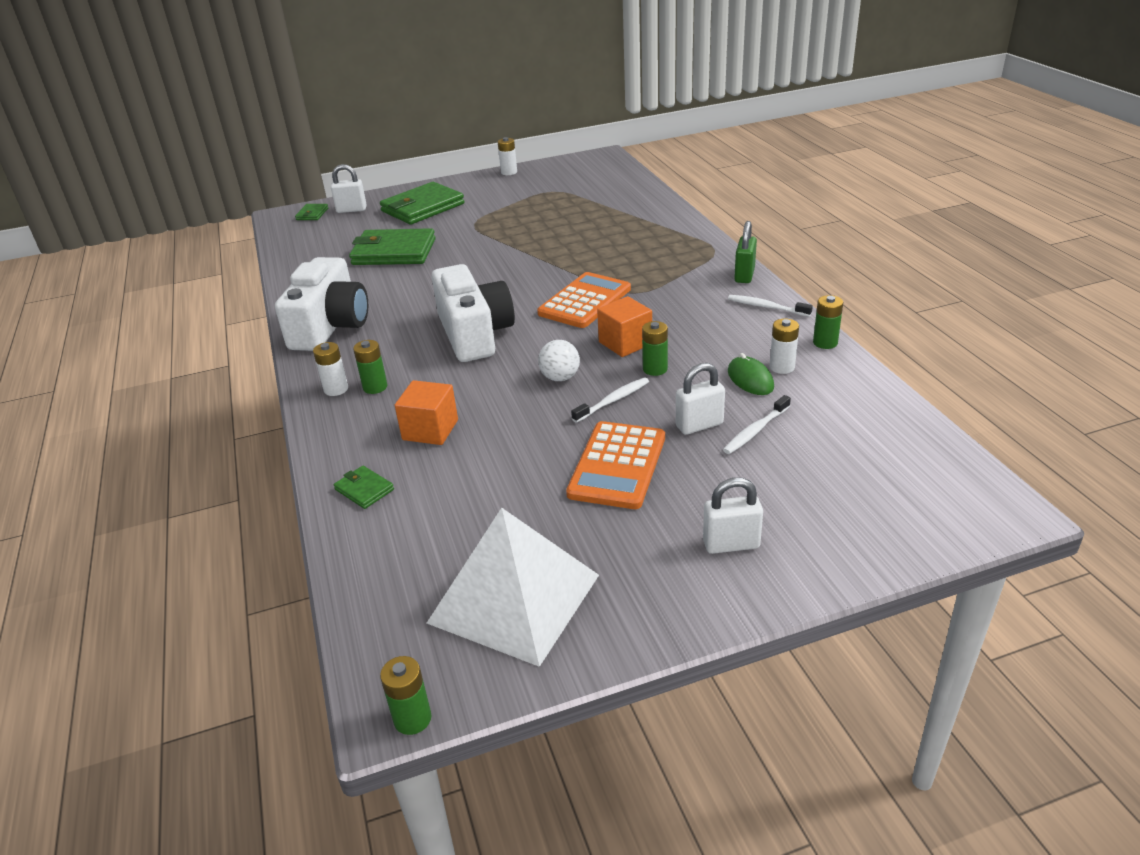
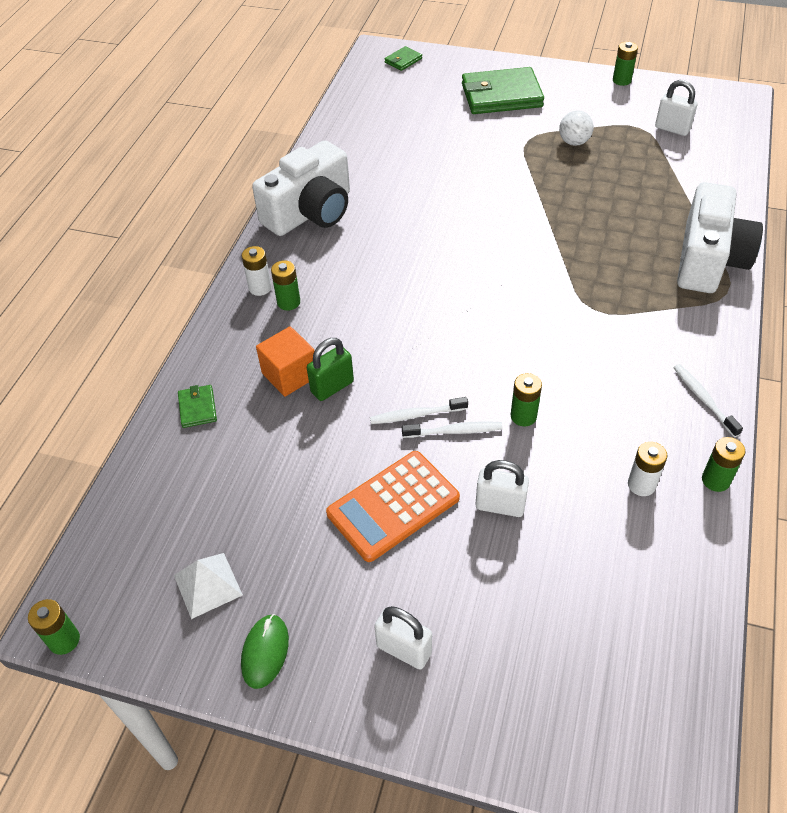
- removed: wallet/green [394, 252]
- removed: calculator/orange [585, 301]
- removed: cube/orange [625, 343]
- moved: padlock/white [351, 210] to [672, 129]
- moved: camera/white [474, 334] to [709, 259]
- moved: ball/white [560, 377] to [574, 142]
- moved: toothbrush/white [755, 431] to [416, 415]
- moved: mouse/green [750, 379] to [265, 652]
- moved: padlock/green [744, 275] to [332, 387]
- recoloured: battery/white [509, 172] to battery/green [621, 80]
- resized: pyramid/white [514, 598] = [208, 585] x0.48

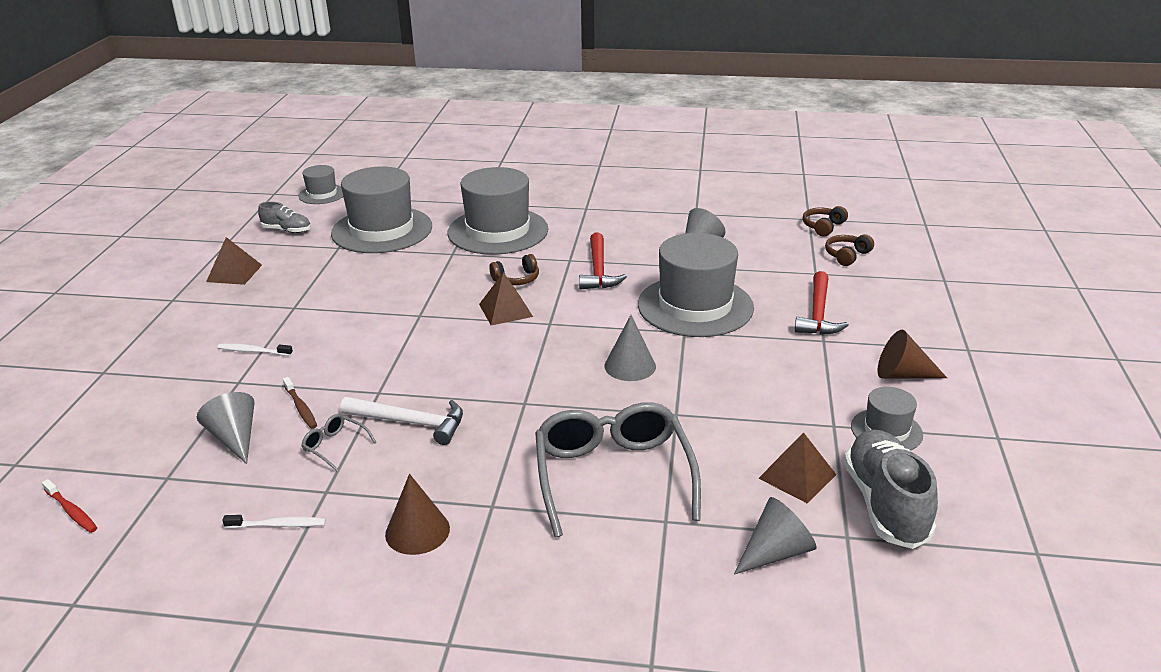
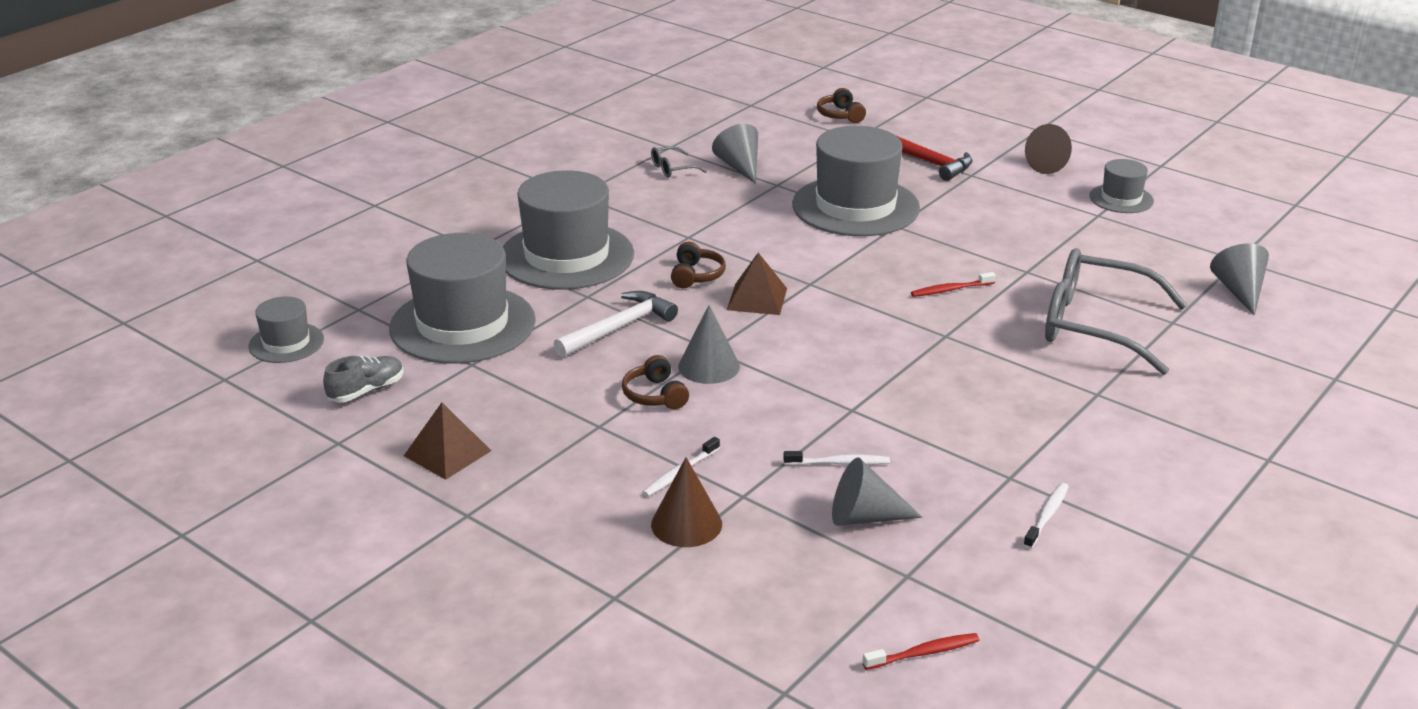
- removed: hammer/red [598, 270]
- removed: pyramid/brown [797, 476]
- removed: shoe/grey [885, 504]
- added: toothbrush/red [950, 290]
- moved: glasses/grey [334, 446] to [672, 169]
- moved: hammer/white [411, 423] to [619, 328]
- moved: cone/brown [417, 531] to [686, 524]
- moved: cone/grey [630, 366] to [709, 366]
- moved: headphones/brown [823, 227] to [655, 395]
- recoloured: toothbrush/brown [301, 407] to toothbrush/white [839, 463]

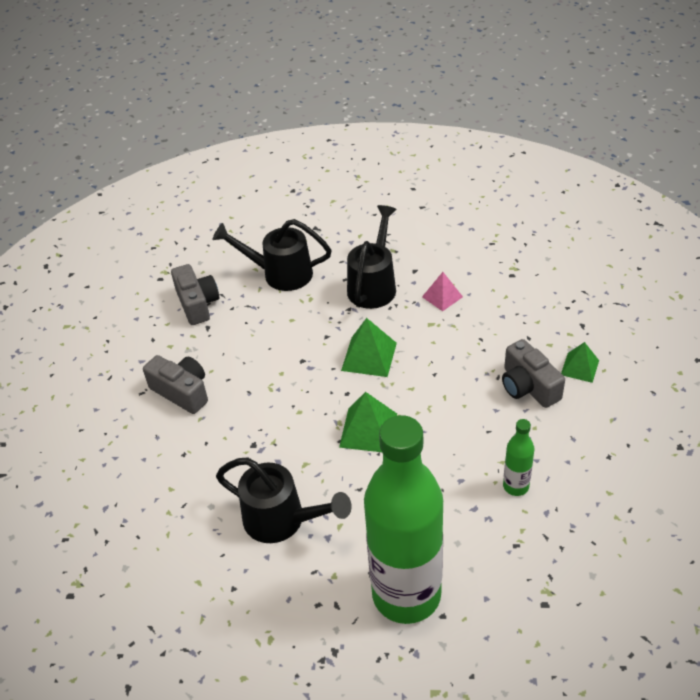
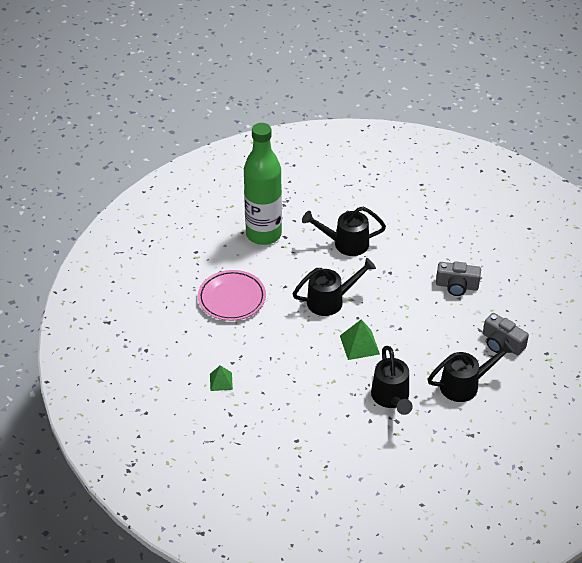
- removed: pyramid/pink [442, 297]
- removed: camera/grey [528, 386]
- replaced: pyramid/green [368, 430] to watering can/black [330, 301]
- replaced: bottle/green [515, 486] to plate/pink [232, 298]

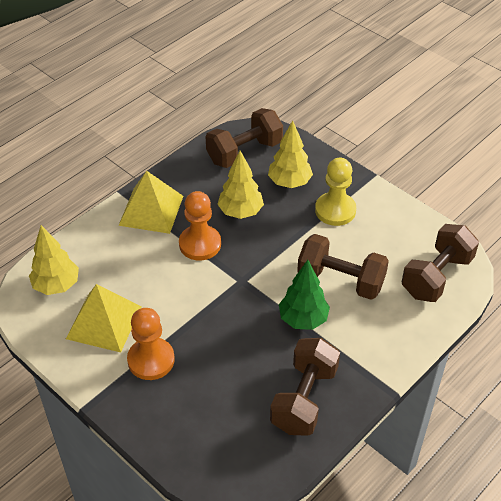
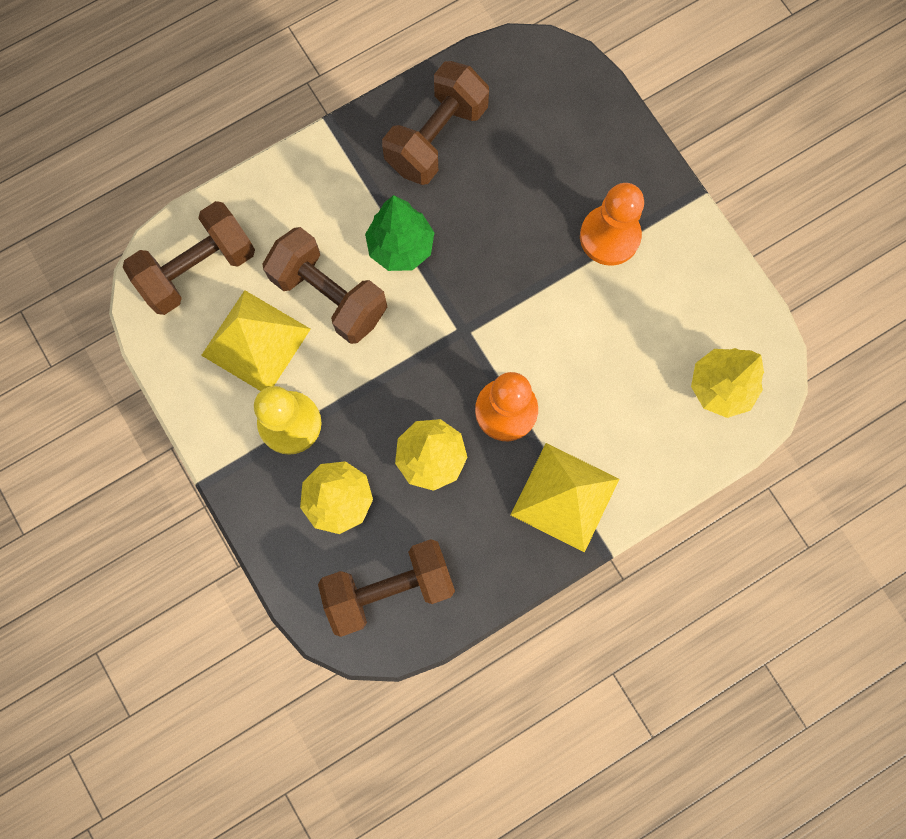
- moved: pyramid/yellow [104, 322] to [256, 342]

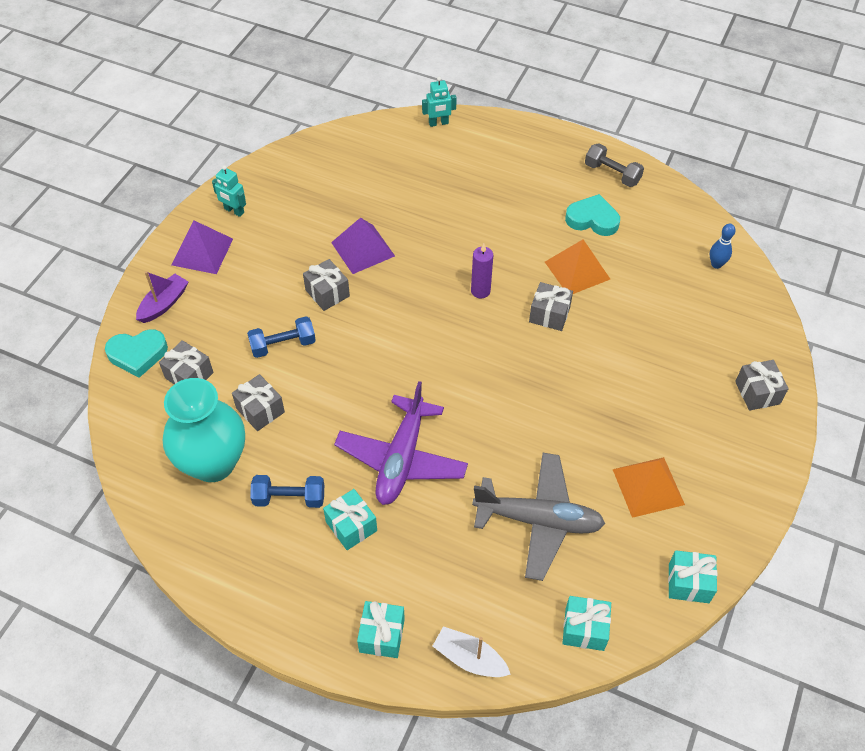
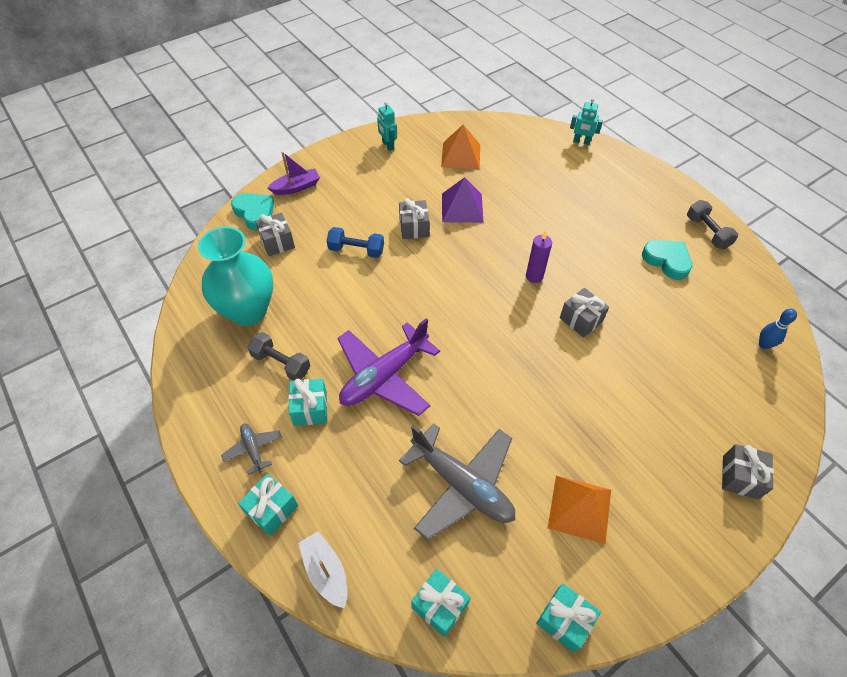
- removed: pyramid/purple [202, 251]
- removed: gift/grey [260, 410]
- added: plane/grey [253, 449]
- moved: pyramid/orange [577, 270] to [461, 155]
- recoloured: dumbbell/blue [289, 498] to dumbbell/grey [281, 363]
- turned: heart/turquoise [138, 354] = [255, 213] 150 degrees counterclockwise

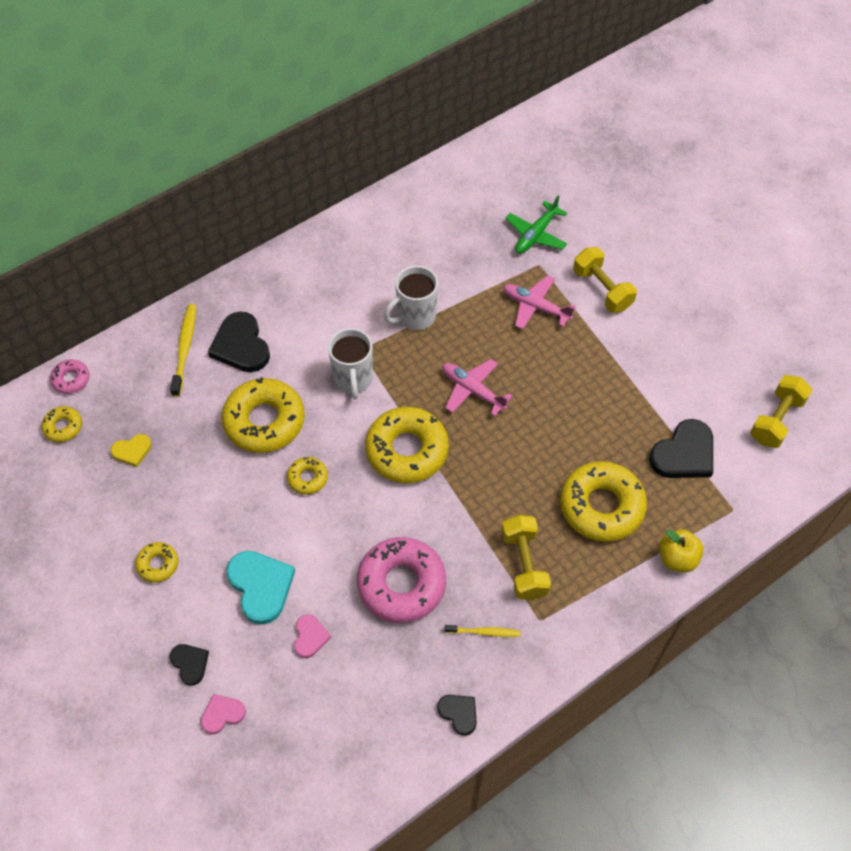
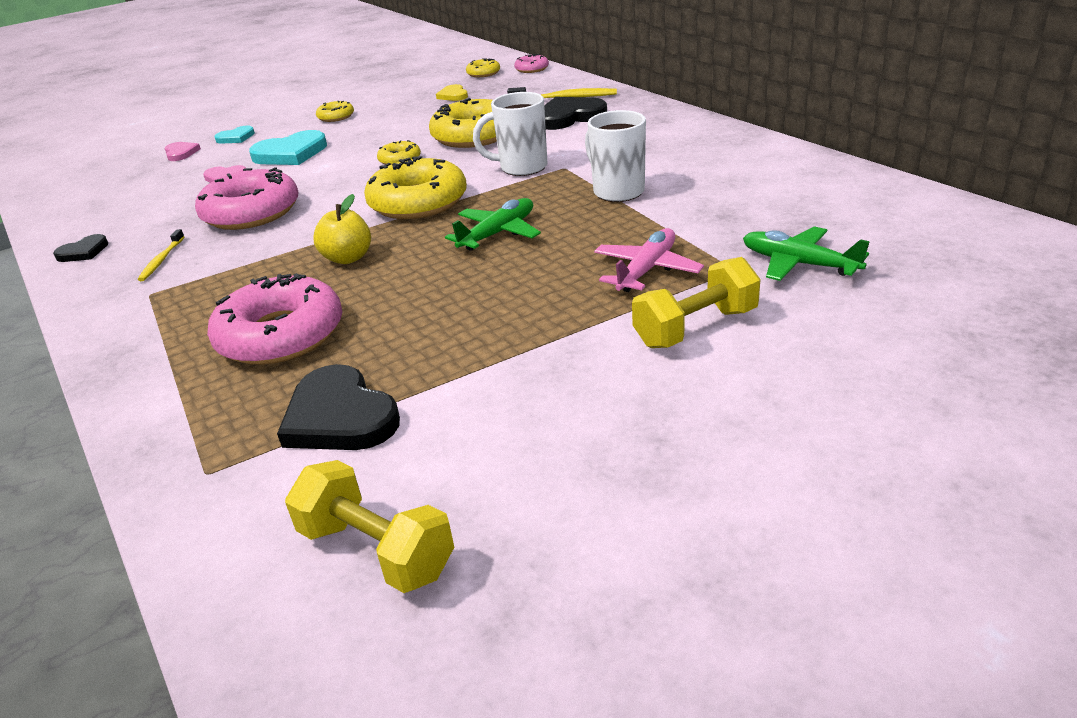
- removed: dumbbell/yellow [524, 564]
- moved: apple/yellow [677, 558] to [348, 258]
- recoloured: heart/black [190, 663] to heart/turquoise [236, 137]
- recoloured: plane/pink [472, 390] to plane/green [498, 233]
- recoloured: donut/yellow [601, 506] to donut/pink [281, 335]

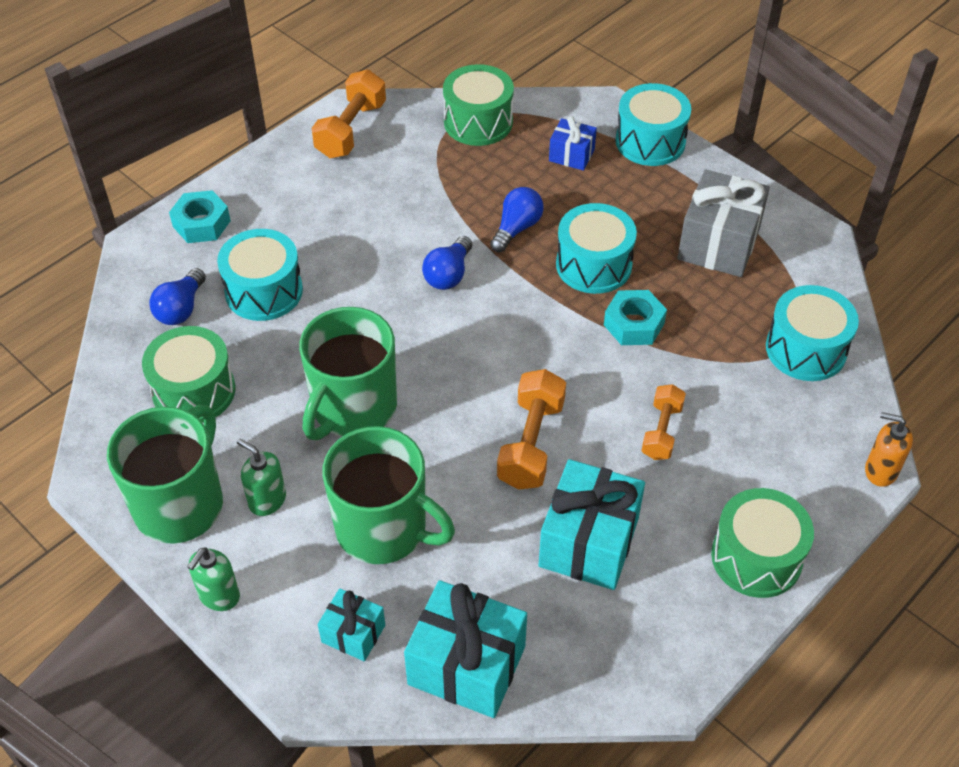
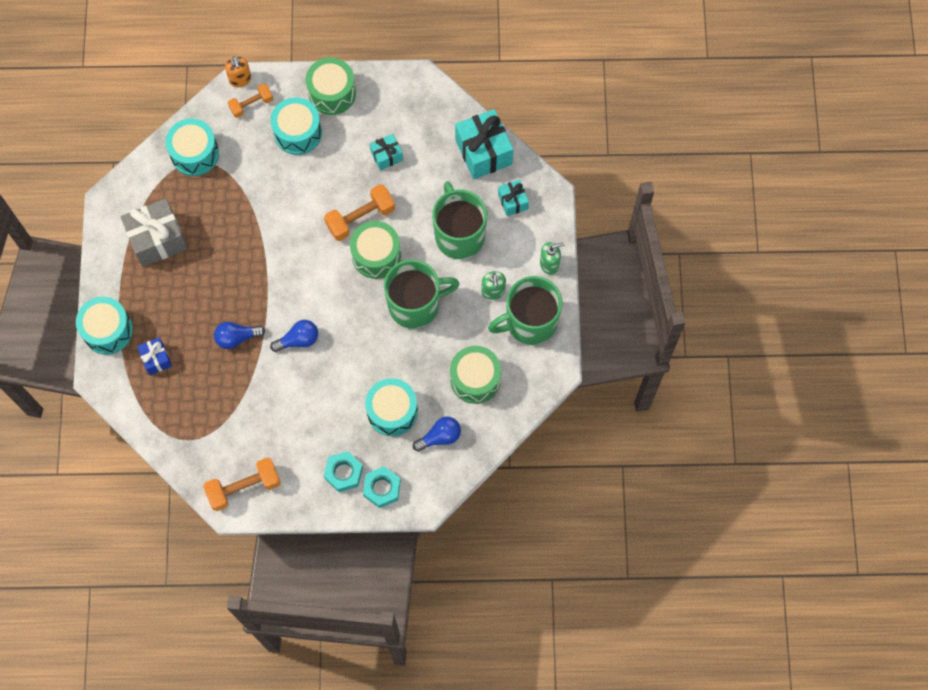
- moved: drum/green [478, 122] to [376, 255]
- moved: drum/turquoise [593, 265] to [298, 132]
- moved: nut/turquoise [634, 324] to [343, 473]
- moved: dumbbell/orange [661, 431] to [251, 105]
- resized: gift/turquoise [588, 542] = [386, 156] x0.54

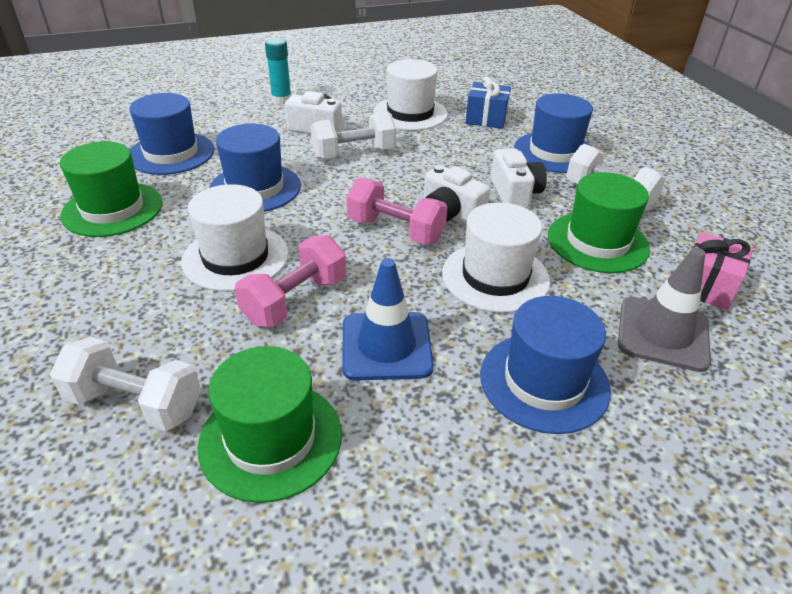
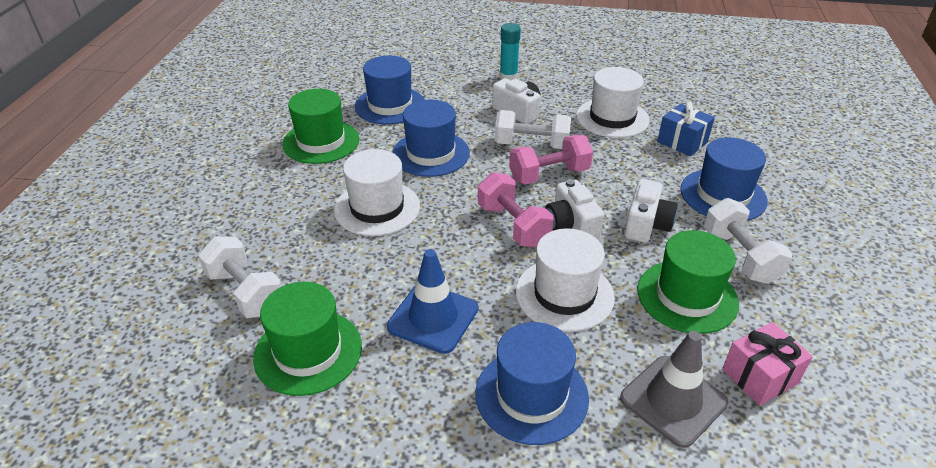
- moved: dumbbell/pink [295, 300] to [549, 175]

